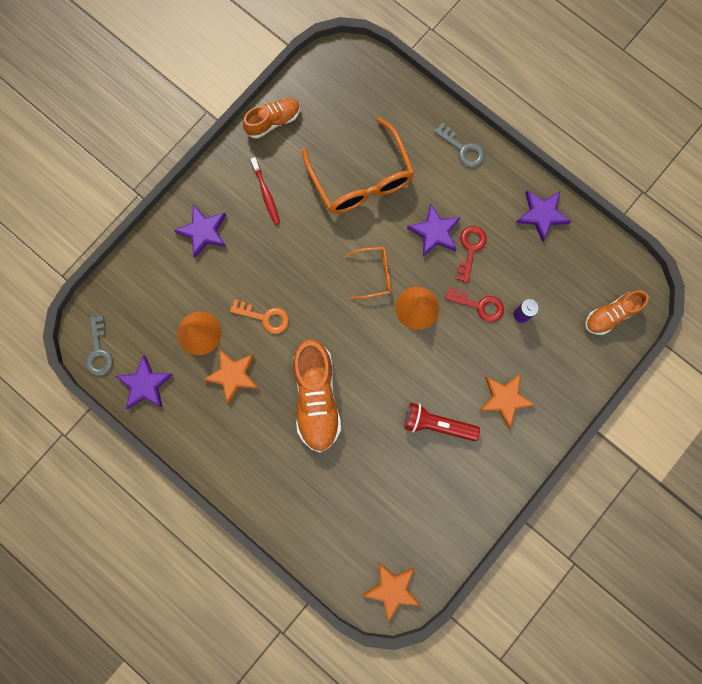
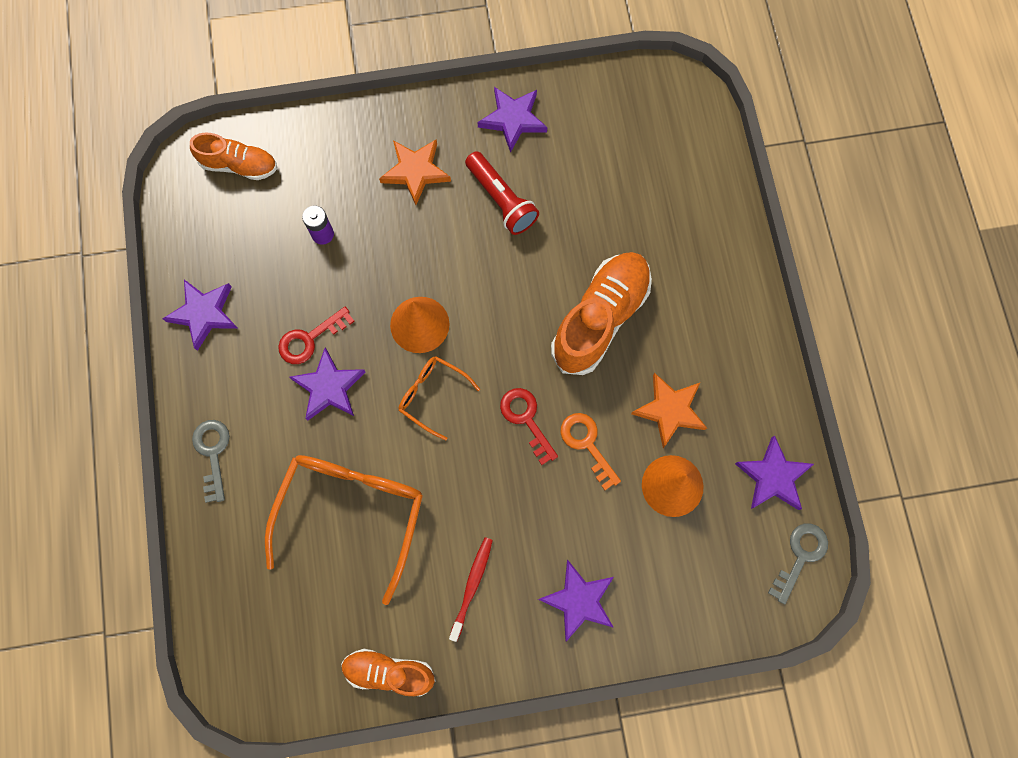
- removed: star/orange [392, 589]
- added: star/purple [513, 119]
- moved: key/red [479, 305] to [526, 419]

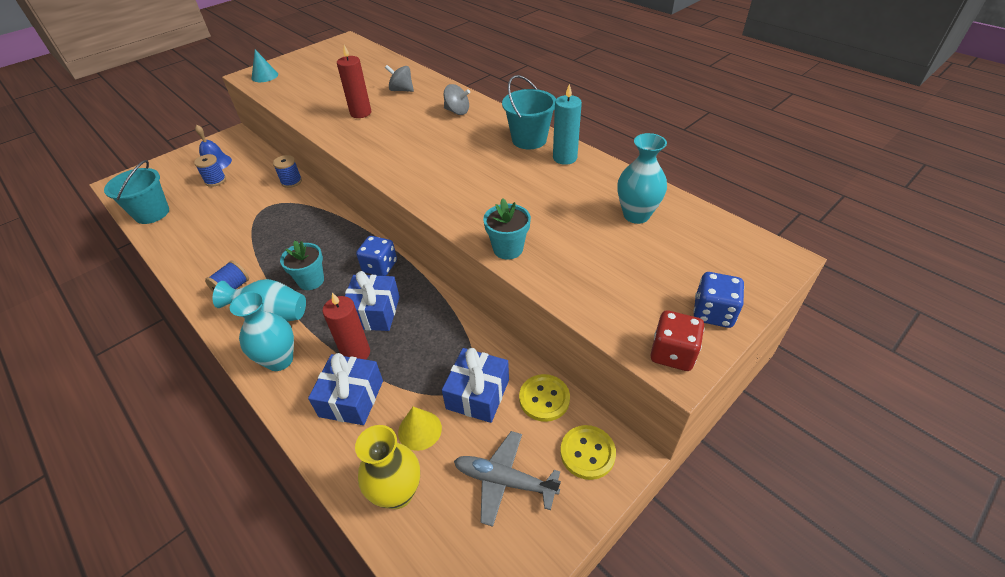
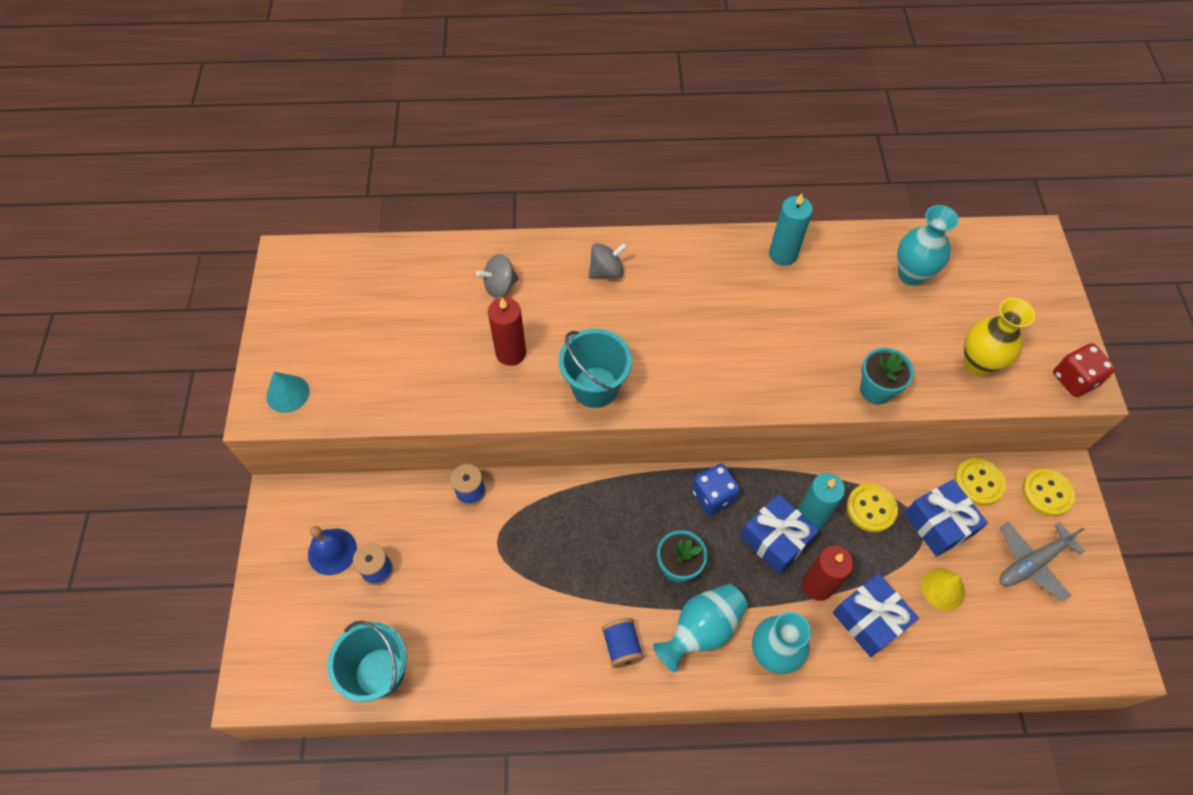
- removed: dice/blue [713, 313]
- added: candle/turquoise [811, 516]
- added: button/yellow [871, 508]
- moved: vase/yellow [397, 493] to [978, 363]
- moved: bucket/turquoise [529, 139] to [595, 387]

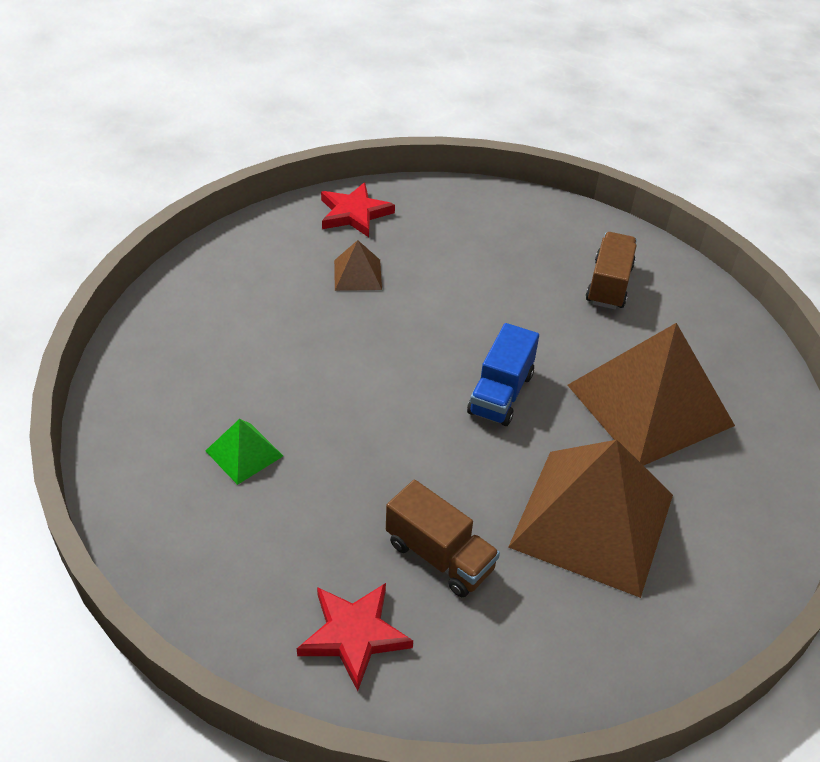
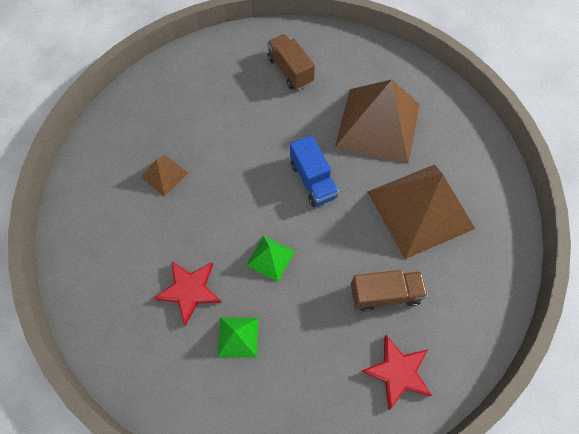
- added: pyramid/green [270, 258]
- moved: star/red [354, 213] to [190, 290]

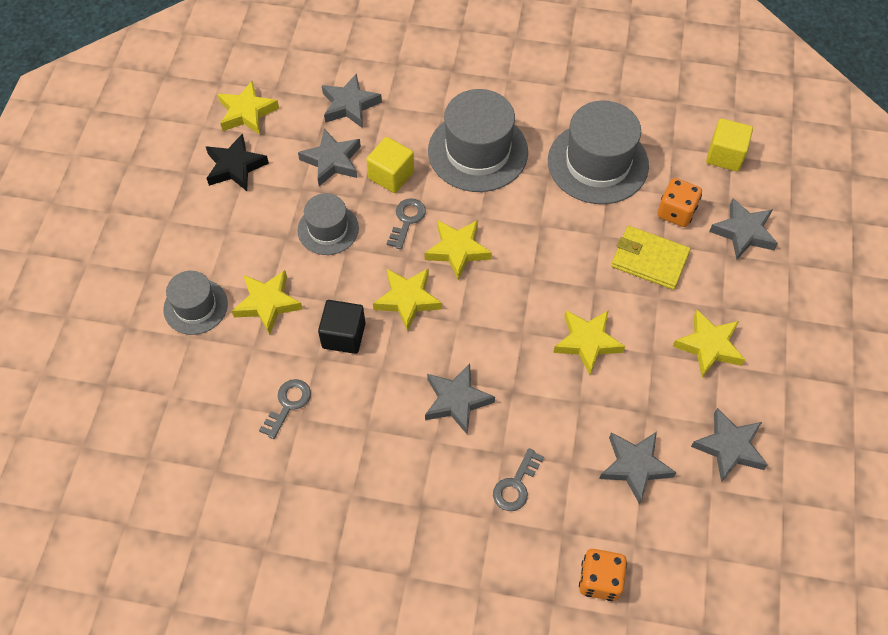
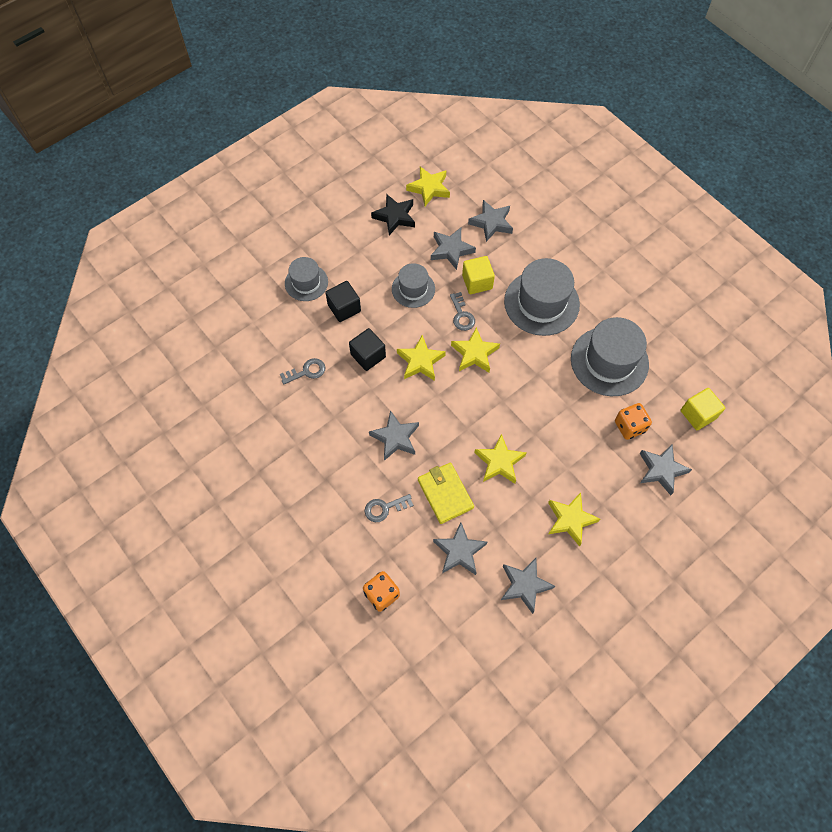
- moved: wallet/yellow [649, 260] to [445, 494]
- replaced: star/yellow [267, 303] to cube/black [344, 308]
- turned: key/grey [407, 220] = [462, 315] 105 degrees clockwise

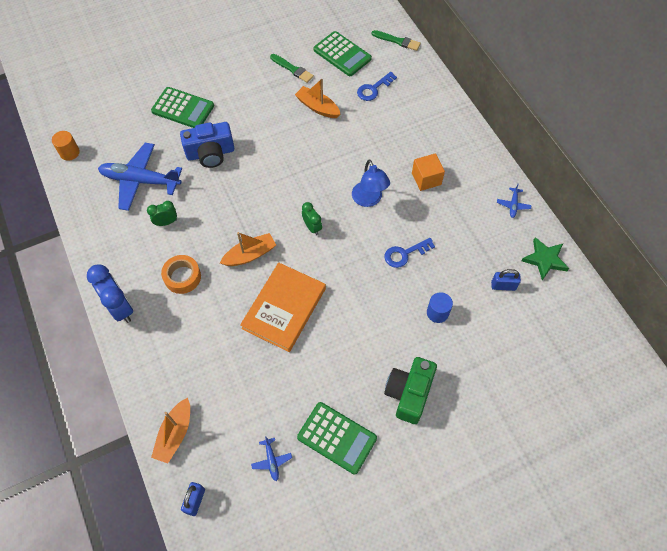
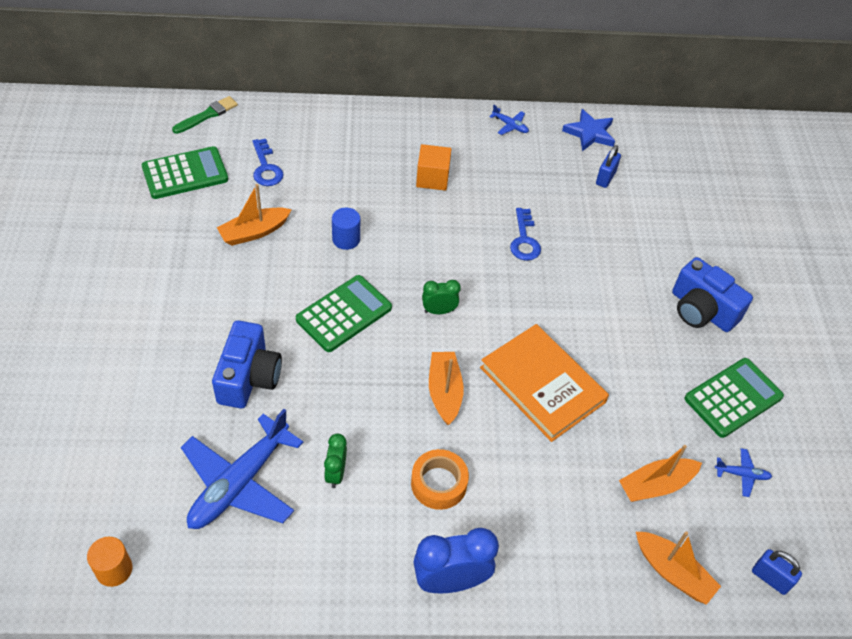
- removed: brush/green [292, 69]
- removed: lamp/blue [369, 200]
- added: boat/orange [656, 485]
- moved: calculator/green [183, 108] to [344, 314]
- moved: cylinder/blue [437, 313] to [346, 239]
- recoloured: camera/green [409, 393] to camera/blue [701, 310]
- recoloured: star/green [545, 259] to star/blue [589, 133]

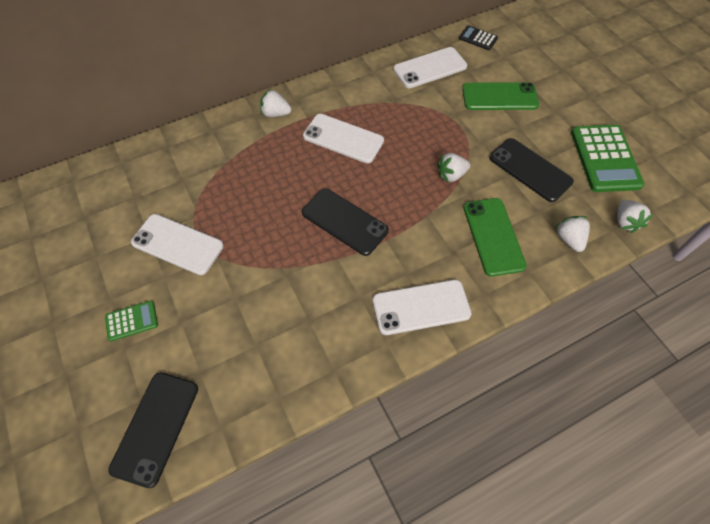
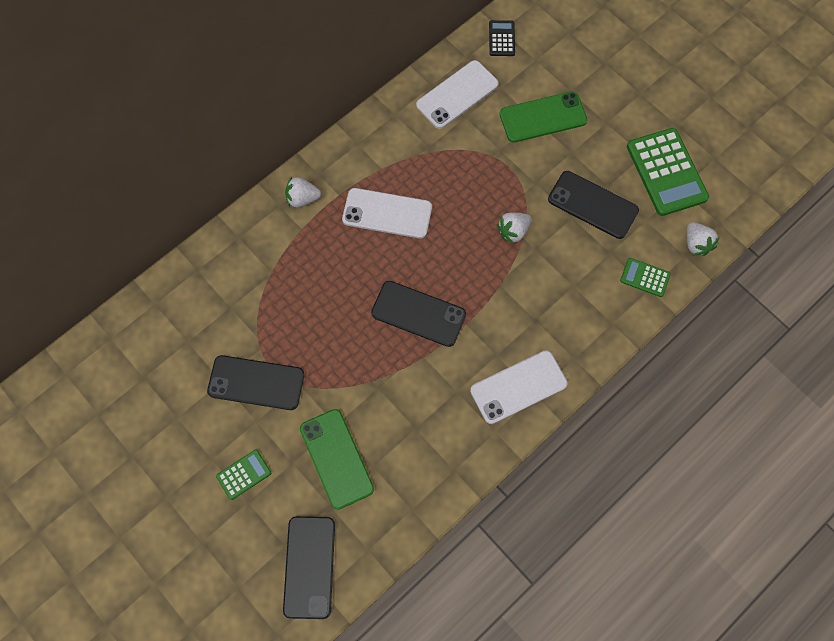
- moved: phone/green [493, 236] to [336, 458]
- replaced: strawberry/white [569, 239] to calculator/green [645, 277]
- recoloured: phone/white [177, 244] to phone/black [256, 383]
- turned: calculator/black [478, 38] = [501, 38] 75 degrees clockwise

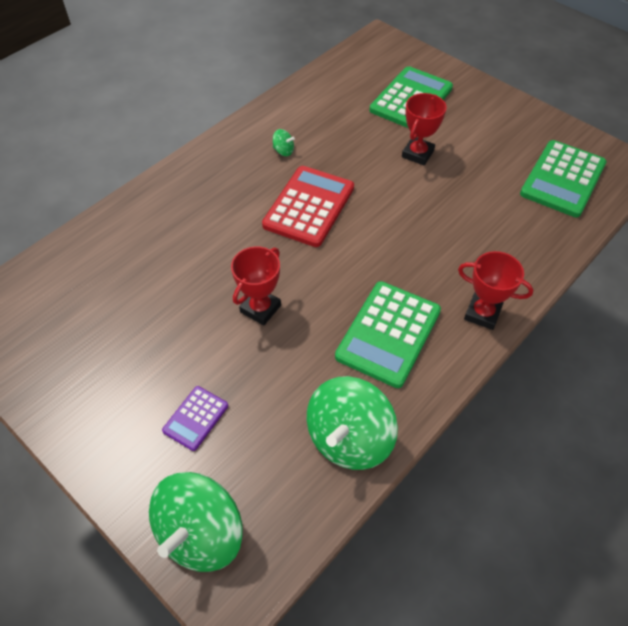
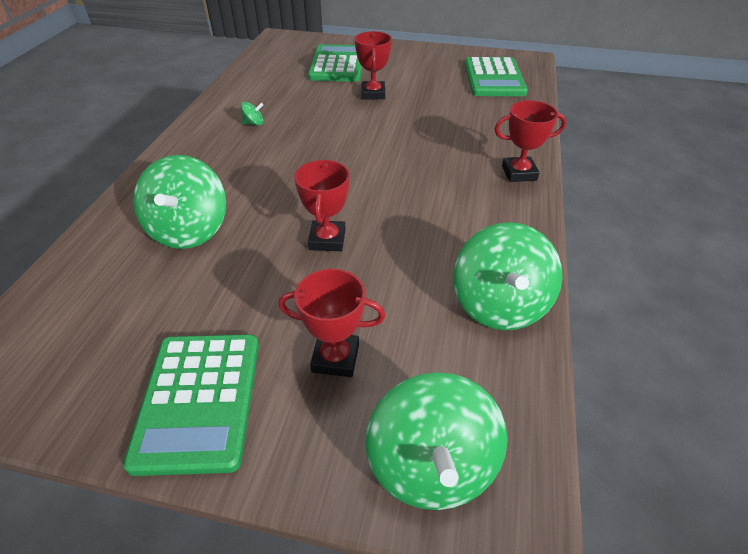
- removed: calculator/red [309, 206]
- added: spinning top/green [189, 230]
- moved: calculator/green [388, 334] to [198, 400]
- replaced: calculator/purple [195, 418] to trophy/red [335, 358]

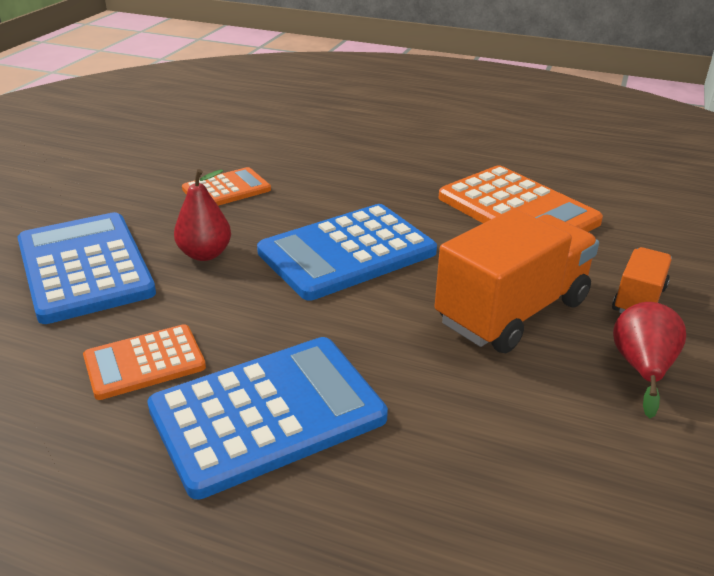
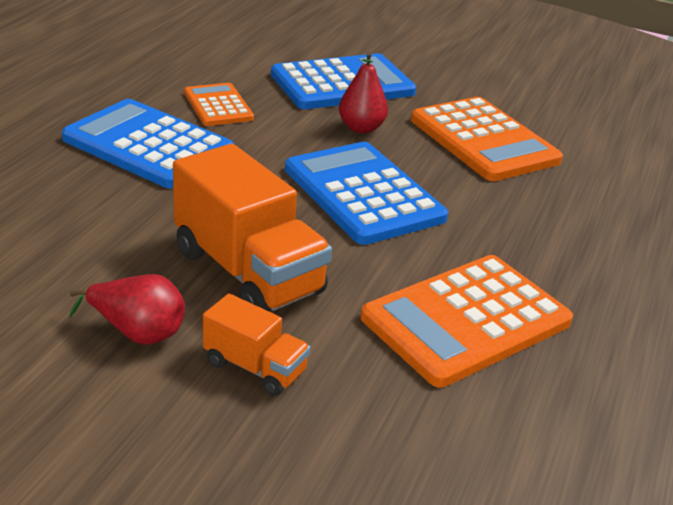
- turned: calculator/blue [268, 414] = [148, 145] 150 degrees clockwise
- resized: calculator/orange [226, 189] = [483, 140] x1.77

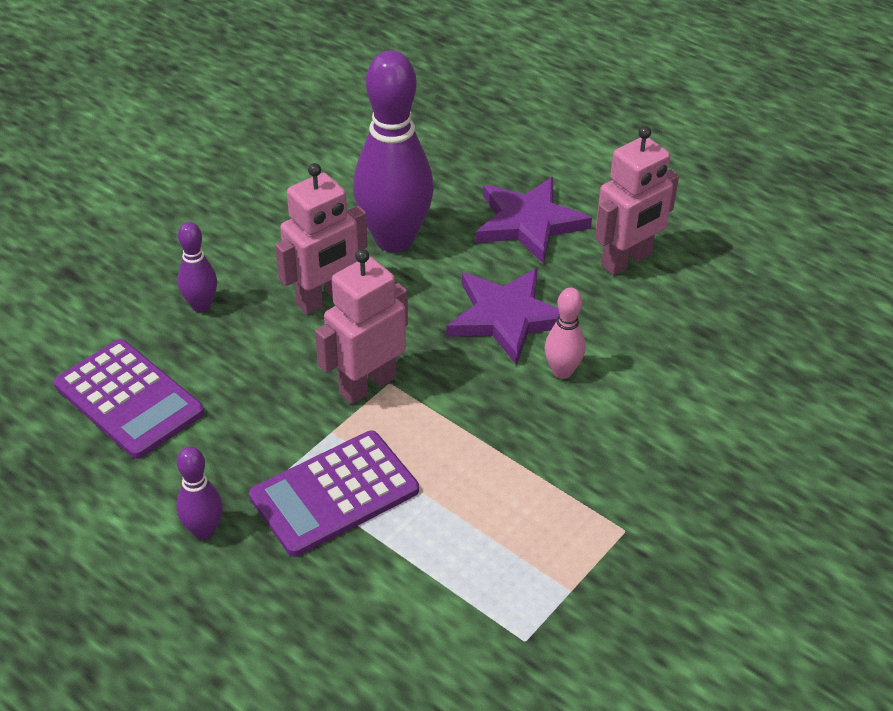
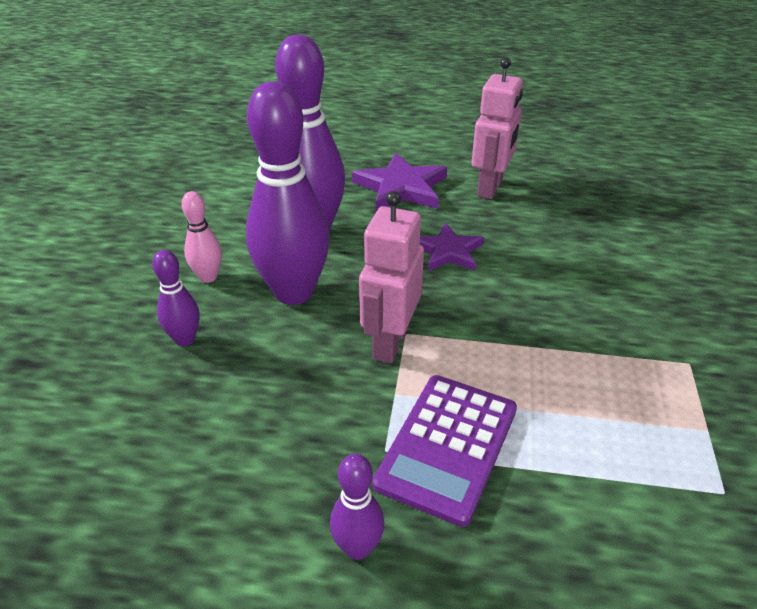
- removed: calculator/purple [129, 399]
- moved: bowling pin/pink [562, 371] to [208, 277]
- replaced: robot/pink [324, 299] to bowling pin/purple [294, 292]
- resized: star/purple [506, 317] = [448, 251] x0.67

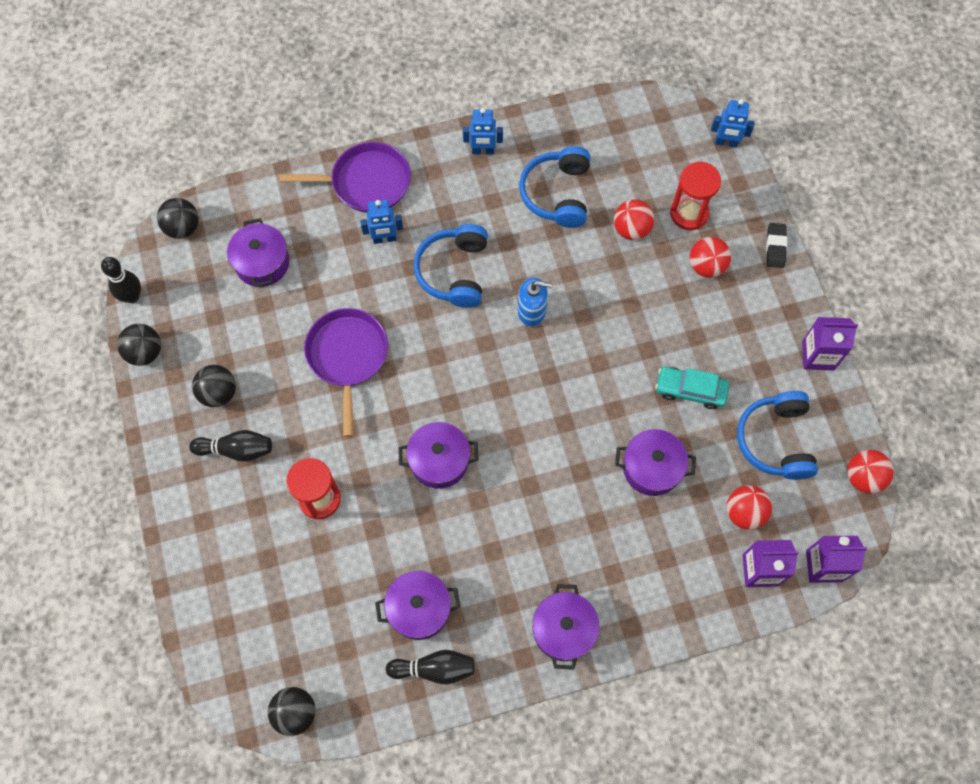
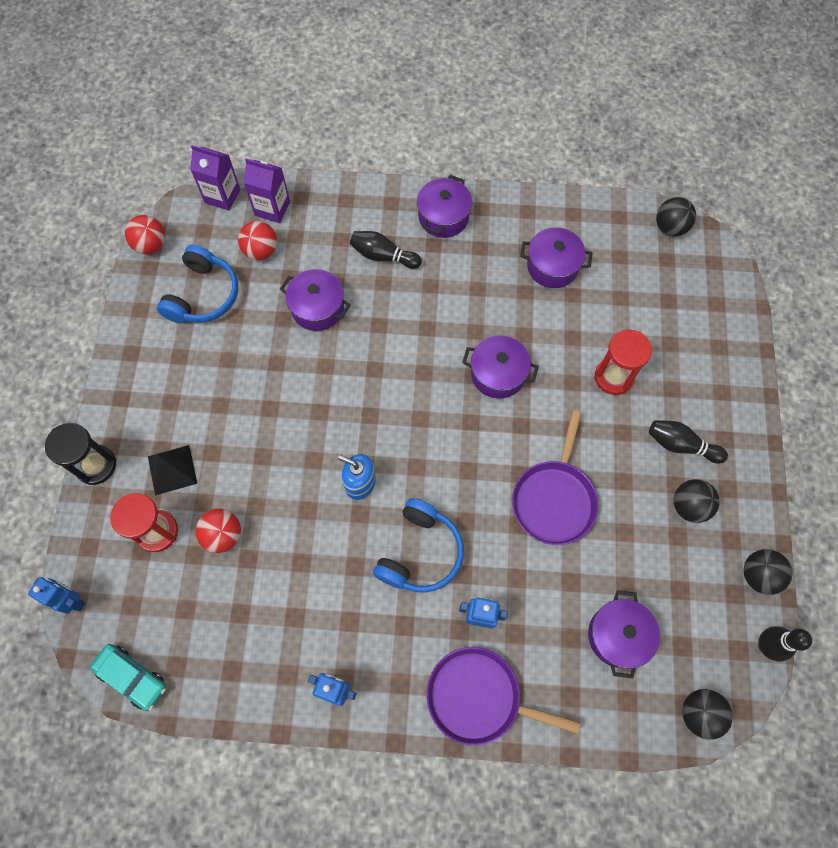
- removed: headphones/blue [557, 194]
- removed: carton/purple [818, 355]
- moved: bowling pin/black [434, 669] to [383, 256]
- moved: car/turquoise [690, 390] to [132, 677]
- replaced: ball/red [706, 266] to pyramid/black [172, 469]
- replaced: eraser/black [775, 247] to hourglass/black [96, 465]

